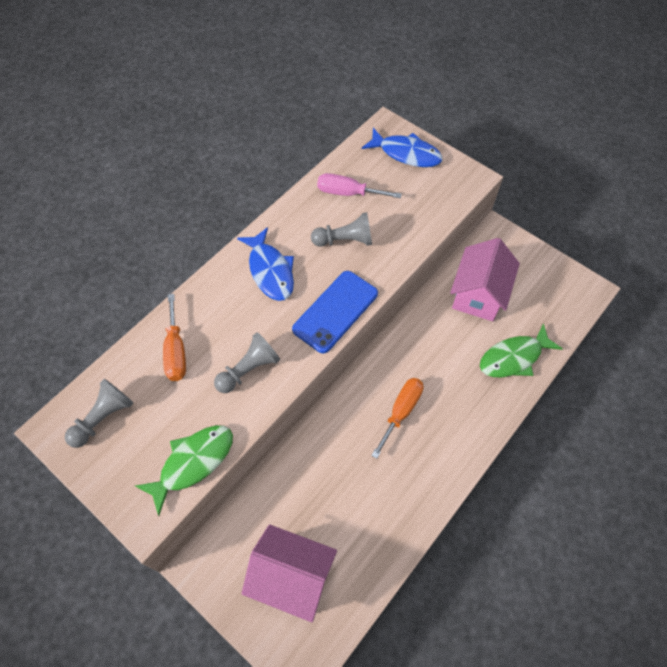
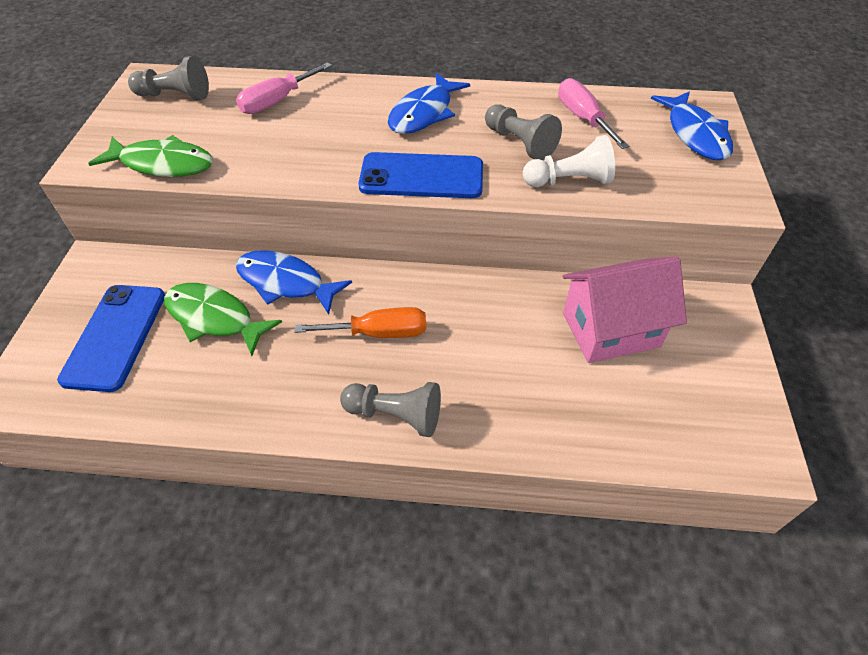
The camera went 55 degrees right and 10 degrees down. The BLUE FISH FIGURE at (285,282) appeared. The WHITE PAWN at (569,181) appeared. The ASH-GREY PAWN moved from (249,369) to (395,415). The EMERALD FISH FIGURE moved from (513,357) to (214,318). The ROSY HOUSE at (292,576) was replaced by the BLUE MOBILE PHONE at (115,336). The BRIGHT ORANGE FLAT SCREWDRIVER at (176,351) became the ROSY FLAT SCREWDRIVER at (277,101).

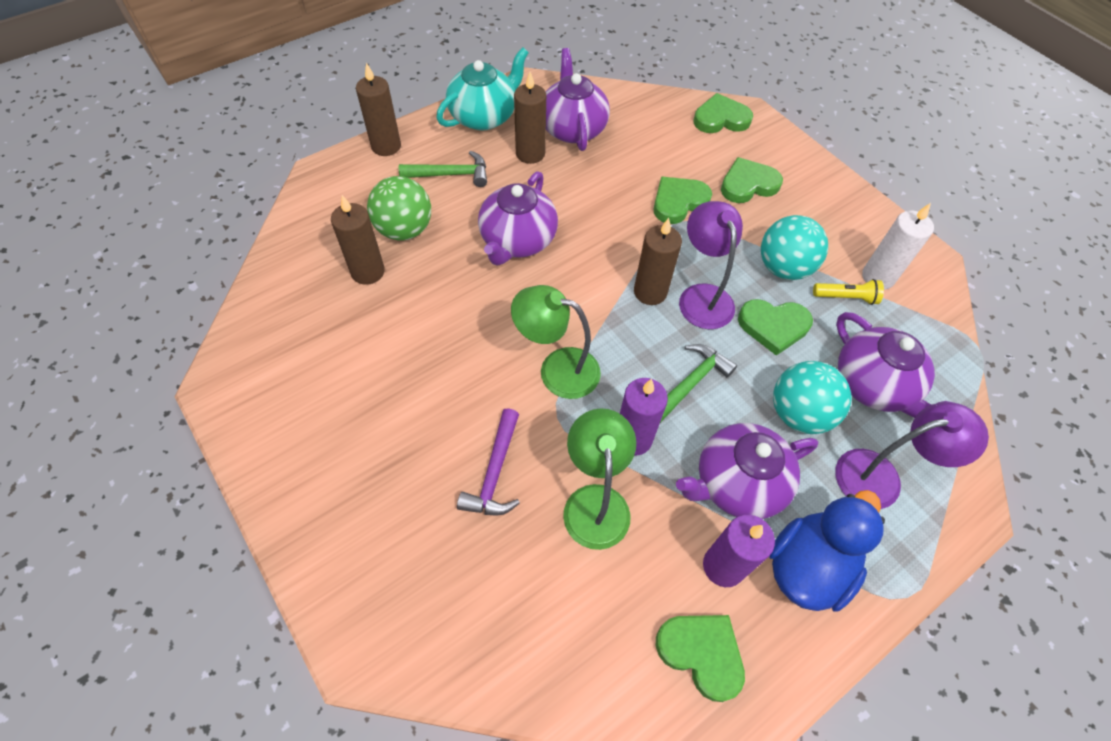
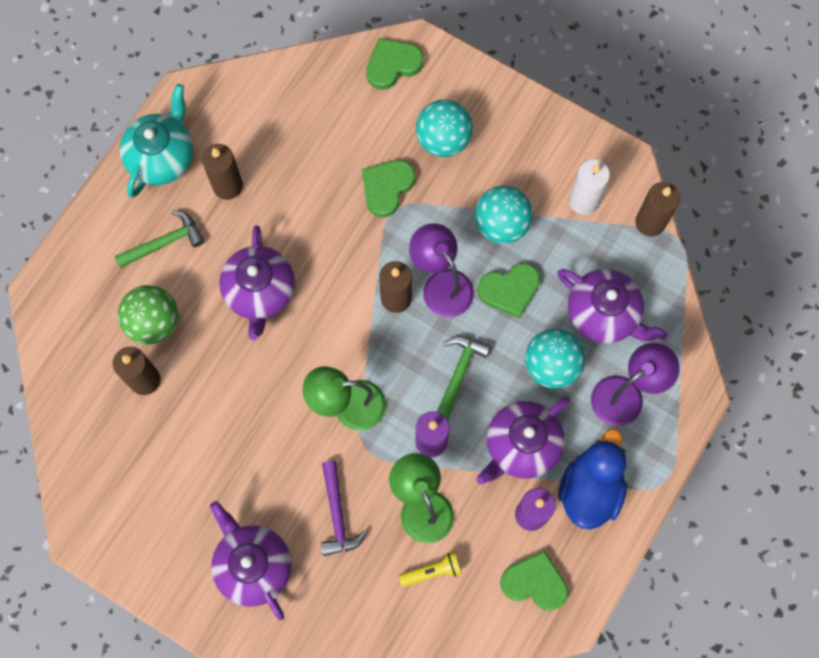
The camera went 20 degrees left and 15 degrees up. The RUSSET CANDLE moved from (386,146) to (650,222). The PURPLE TEA POT moved from (572,128) to (253,565). The BRIGHT YELLOW TORCH moved from (846,297) to (432,571). The EMERALD HEART at (748,184) was replaced by the AQUA BALL at (443,140).

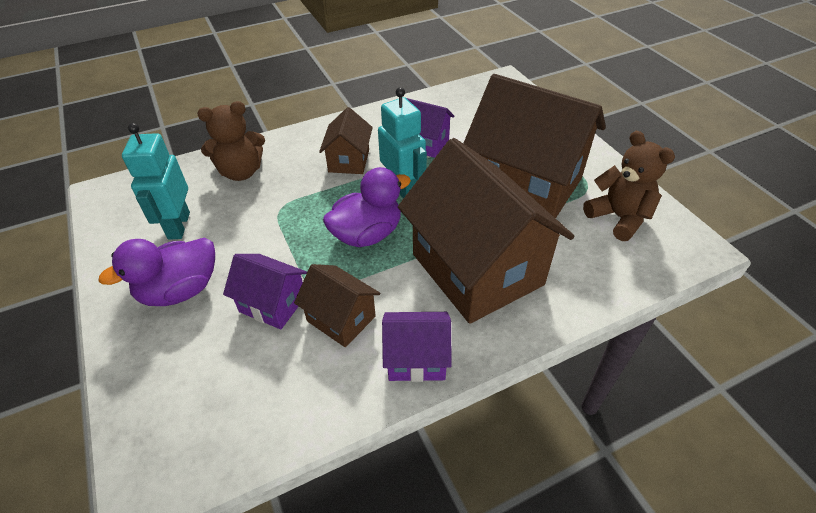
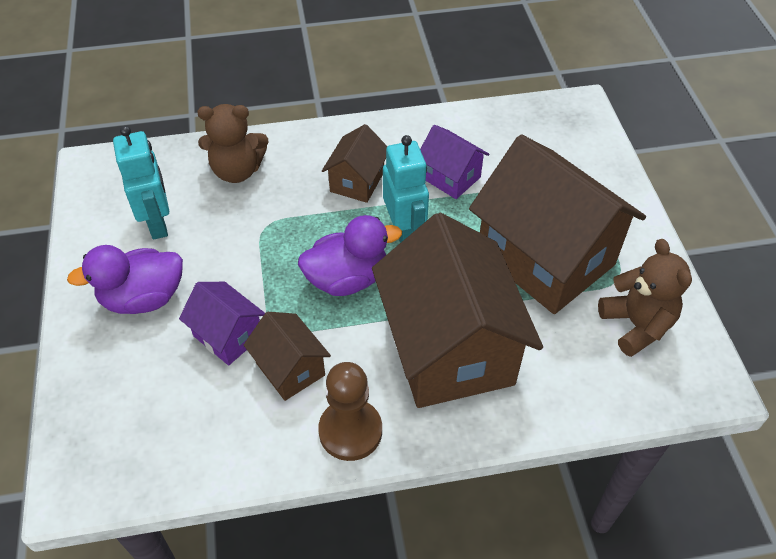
The camera went 15 degrees right and 5 degrees up. The PURPLE HOUSE at (416,358) was replaced by the RUSSET PAWN at (350,431). The AQUA ROBOT at (178,225) turned 150 degrees clockwise.

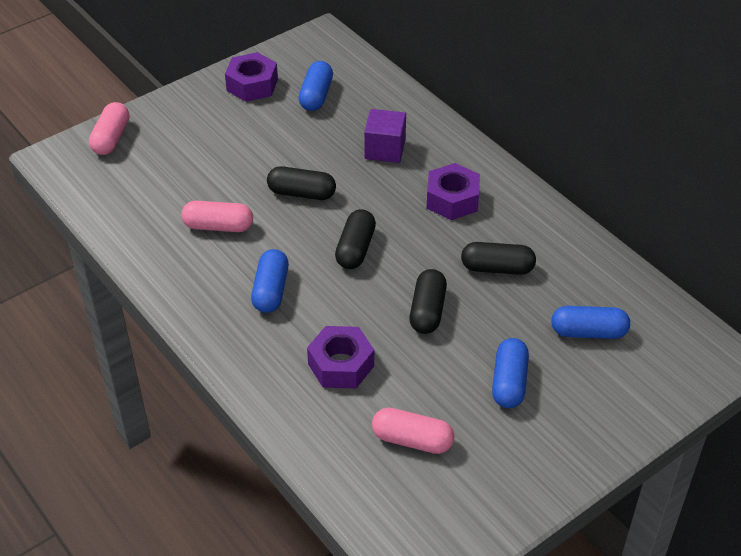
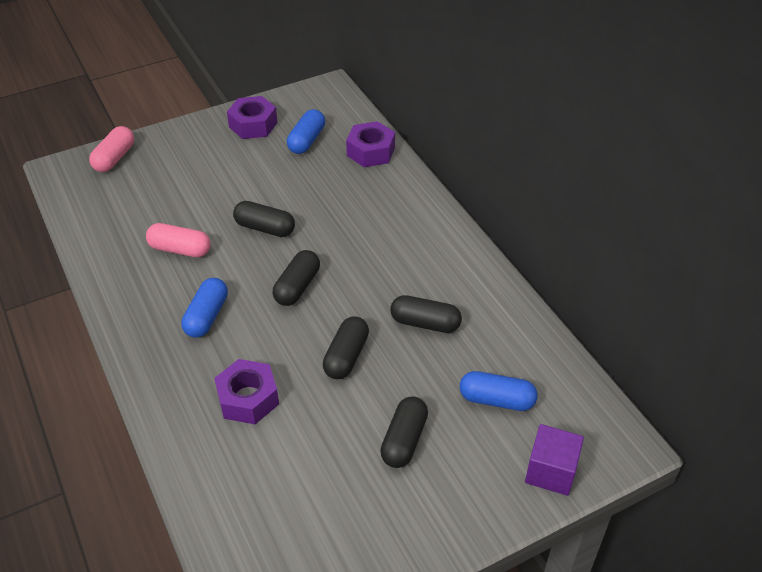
The camera went 10 degrees right and 0 degrees up. The ROSY PILL at (412,440) disappeared. The PURPLE SOLID CUBE moved from (385,149) to (551,471). The PURPLE HEX NUT moved from (452,199) to (370,151). The BLUE PILL at (509,382) became the EBONY PILL at (404,440).

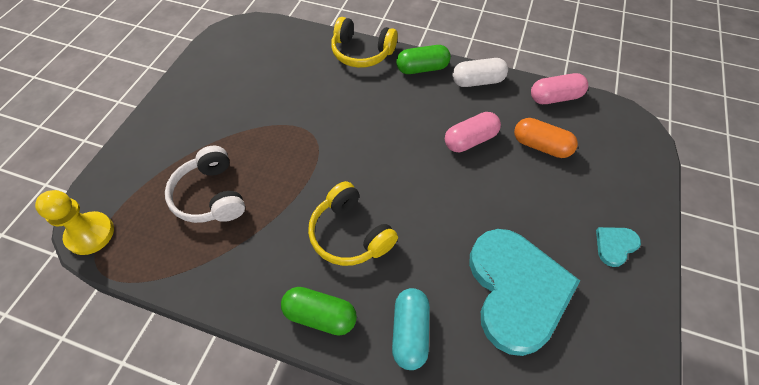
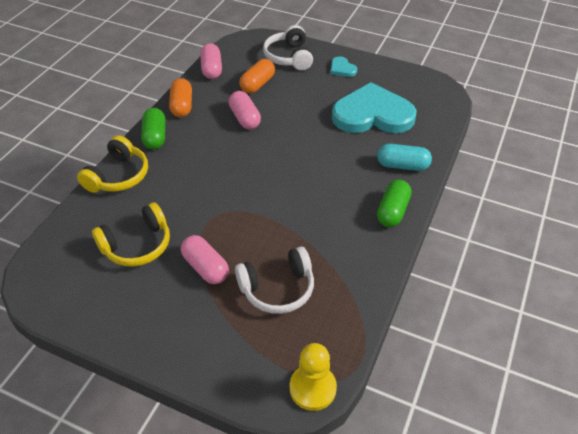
The camera went 85 degrees left and 10 degrees down. The ROSY PILL at (205,267) appeared. The WHITE HEADPHONES at (289,57) appeared. The BRIGHT YELLOW HEADPHONES moved from (350,234) to (137,245). The WHITE PILL at (477,81) became the BRIGHT ORANGE PILL at (182,106).

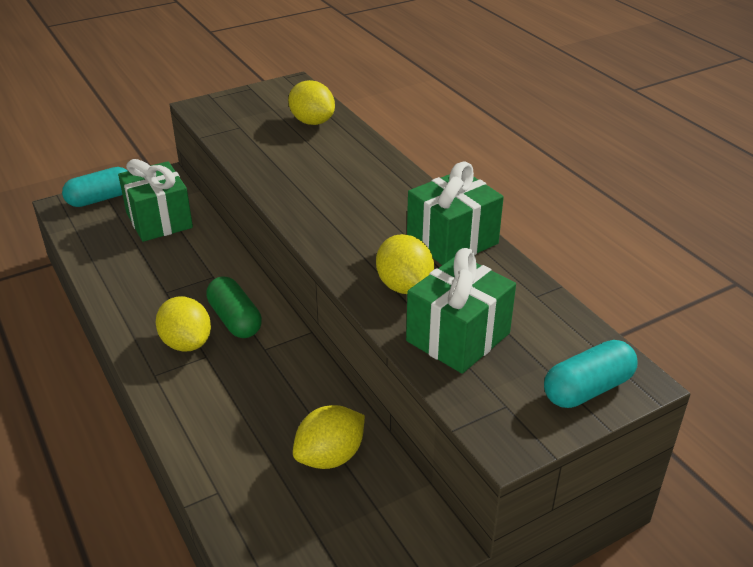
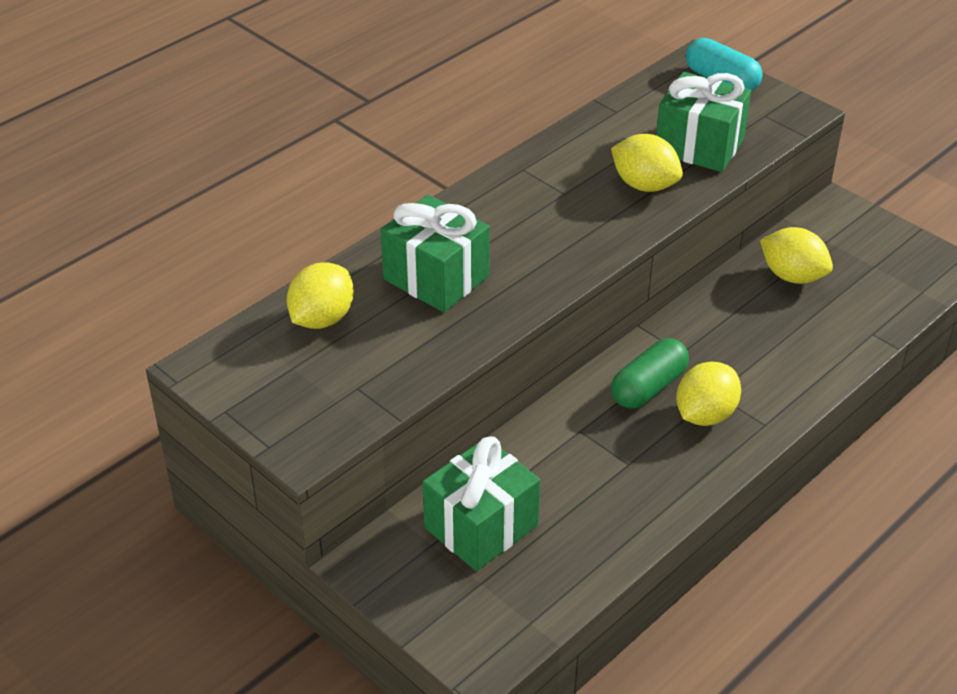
The camera went 105 degrees left and 5 degrees up. The AQUA PILL at (100,199) disappeared. The EMERALD PRESENT moved from (452,241) to (436,278). The BRIGHT YELLOW TOY LEMON at (404,286) turned 75 degrees clockwise.

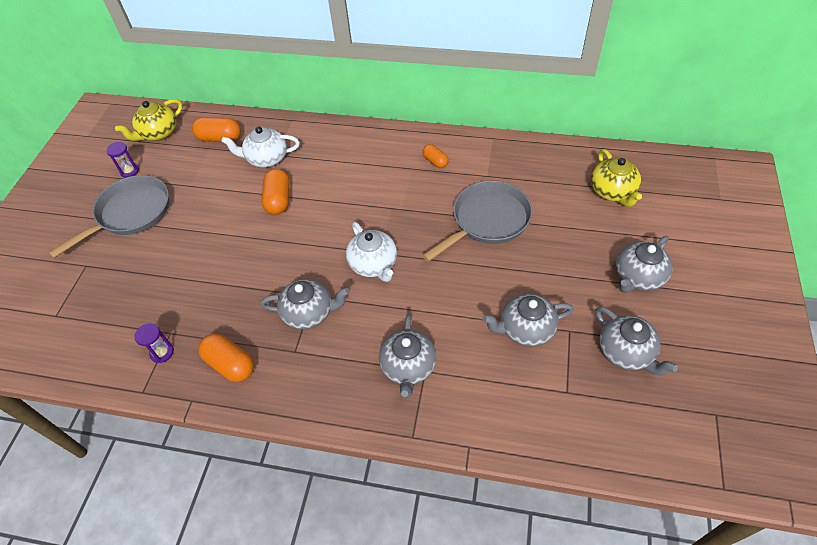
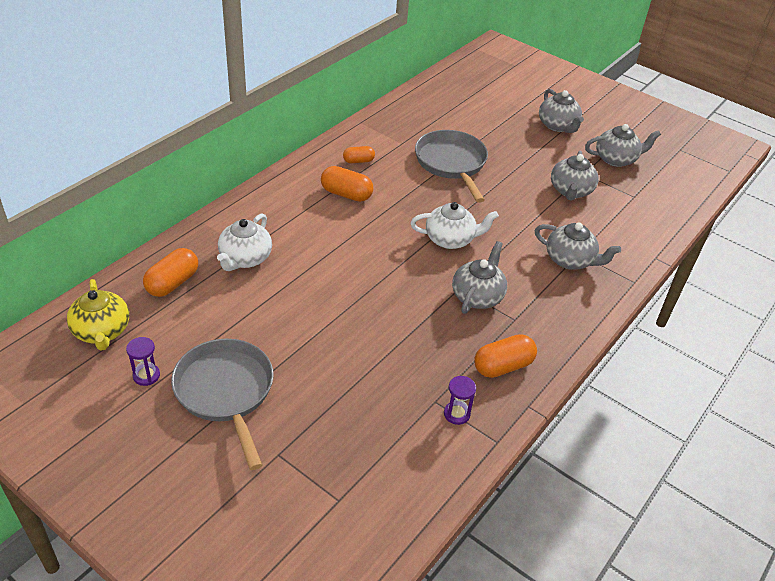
The camera went 70 degrees left and 10 degrees down. The BRIGHT YELLOW TEA POT at (612,192) disappeared. The BRIGHT ORANGE PILL moved from (278,200) to (346,194).

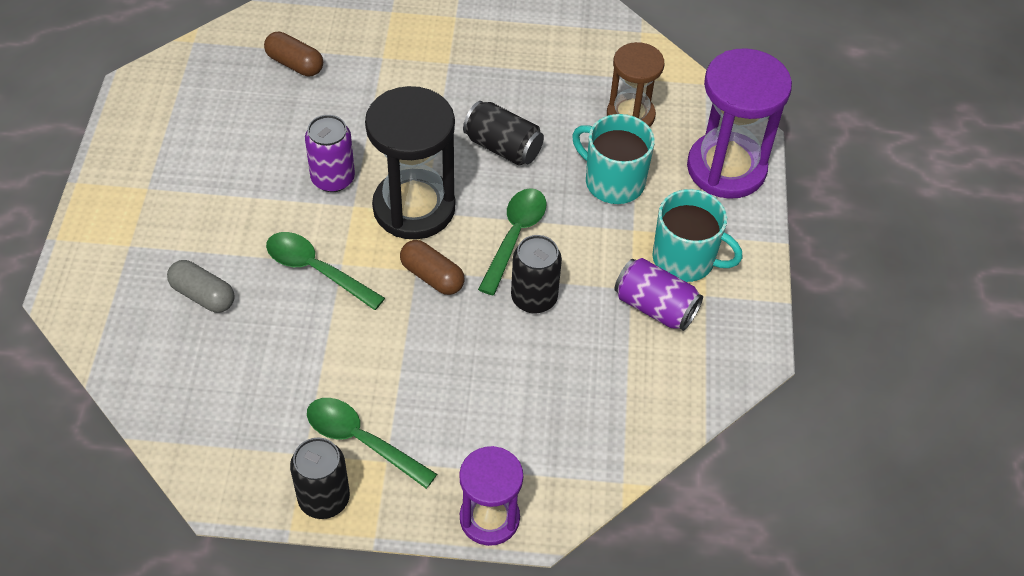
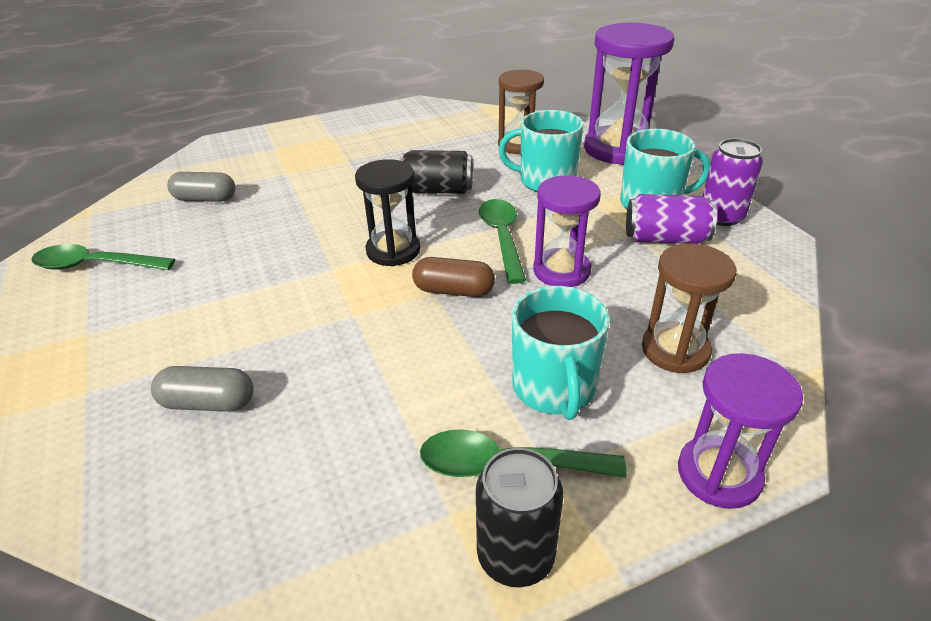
The camera went 25 degrees left and 15 degrees down. The AQUA COFFEE MUG at (554,387) appeared. The RUSSET HOURGLASS at (675,350) appeared. The EMERALD TABLESPOON moved from (316,270) to (95,265). The PURPLE SODA CAN moved from (333,178) to (721,216). The EBONY SODA CAN at (534,298) was replaced by the PURPLE HOURGLASS at (561,271). The RUSSET PILL at (295,64) became the ASH-GREY PILL at (205,199). The EBONY HOURGLASS at (414,207) changed to 0.63 times the size.

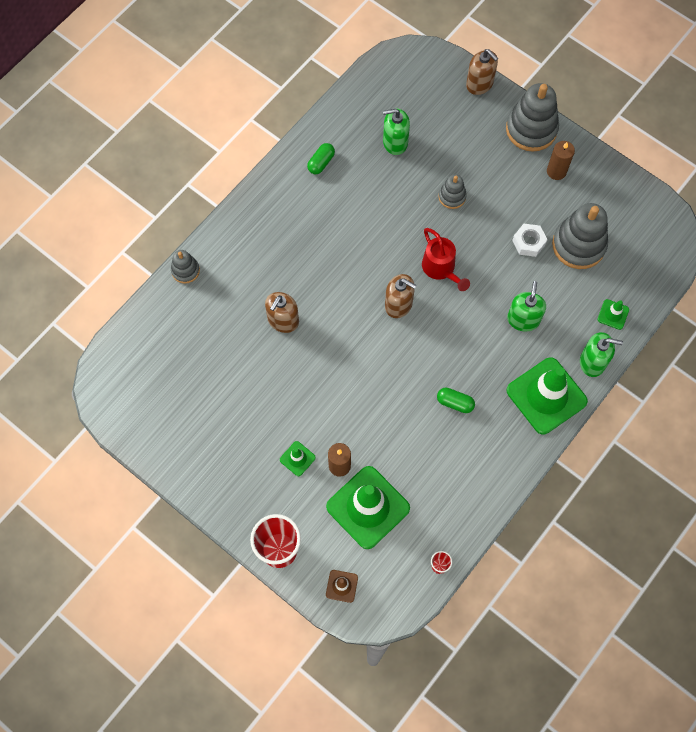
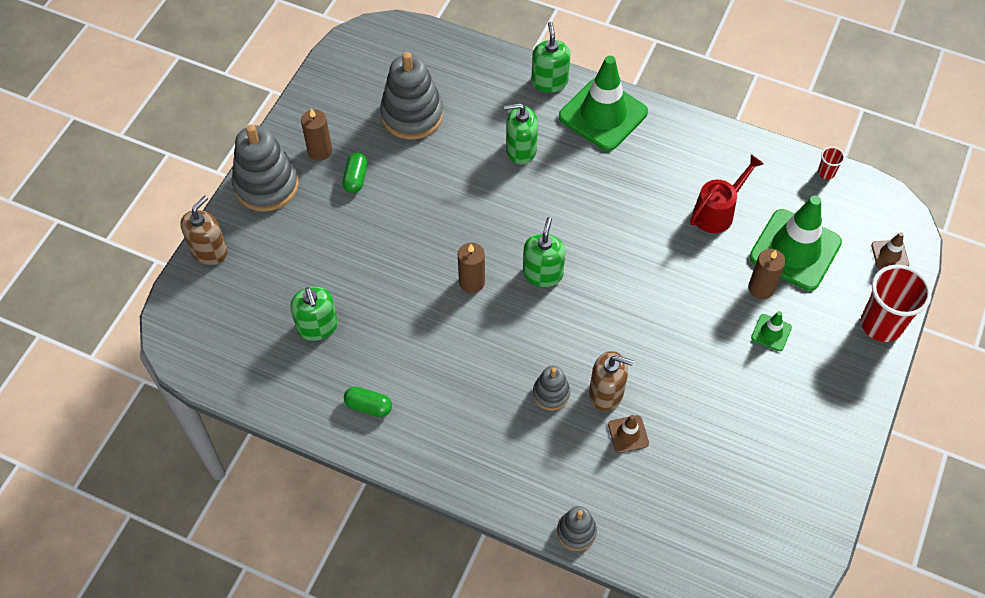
The camera went 105 degrees left and 10 degrees down. The WHITE HEX NUT at (528,242) disappeared. The EMERALD ROAD CONE at (613,314) disappeared. The RUSSET CANDLE at (472,282) appeared. The RUSSET ROAD CONE at (628,434) appeared. The CRIMSON WATERING CAN moved from (441,269) to (717,212). The EMERALD PILL moved from (455,403) to (356,178). The ASH-GREY RING STACKER moved from (452,196) to (551,393). The RUSSET SOAP DISPENSER at (398,304) became the EMERALD SOAP DISPENSER at (542,273).

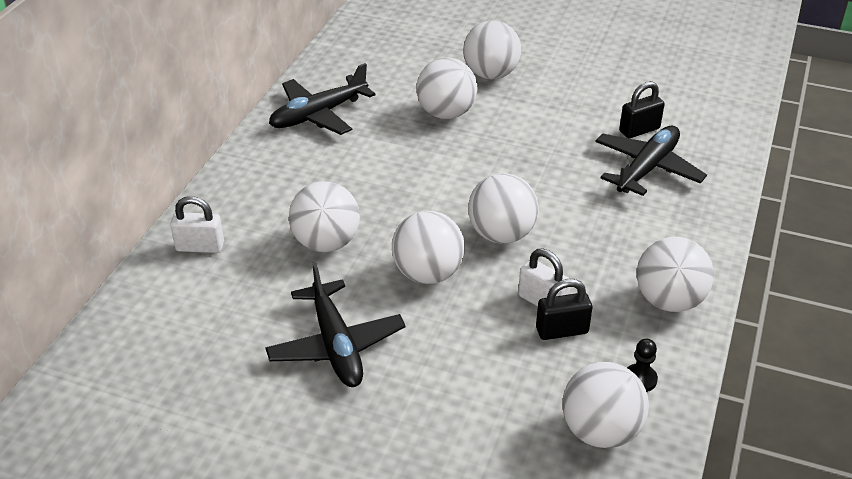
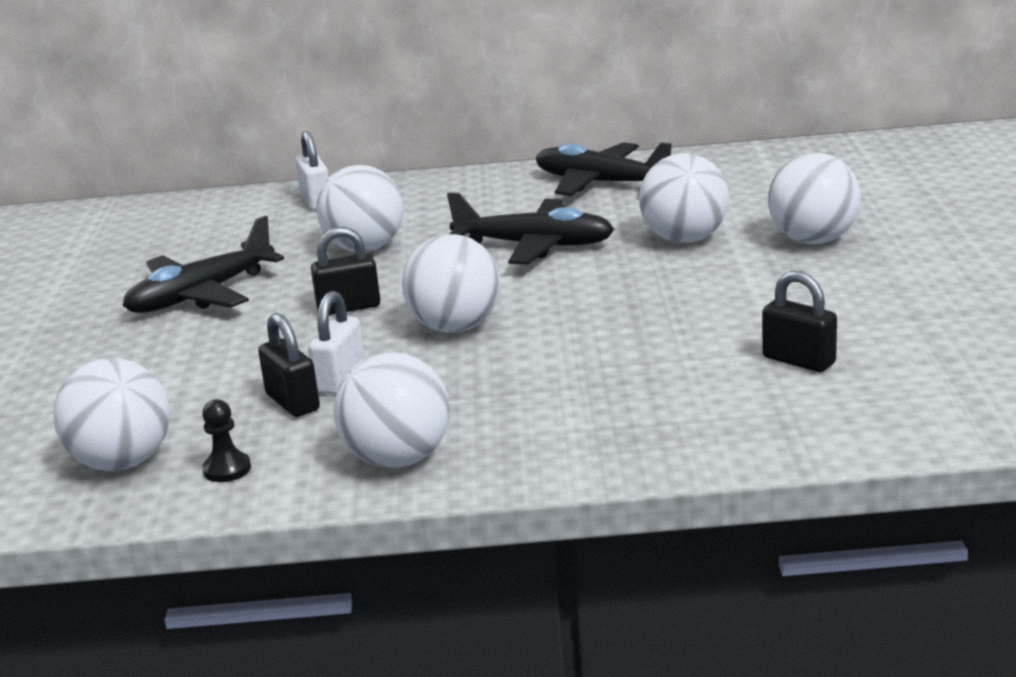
The camera went 70 degrees right and 15 degrees down. The EBONY PLANE moved from (647,168) to (535,246). The WHITE BALL at (428,274) was replaced by the EBONY SMALL LOCK at (348,307).

